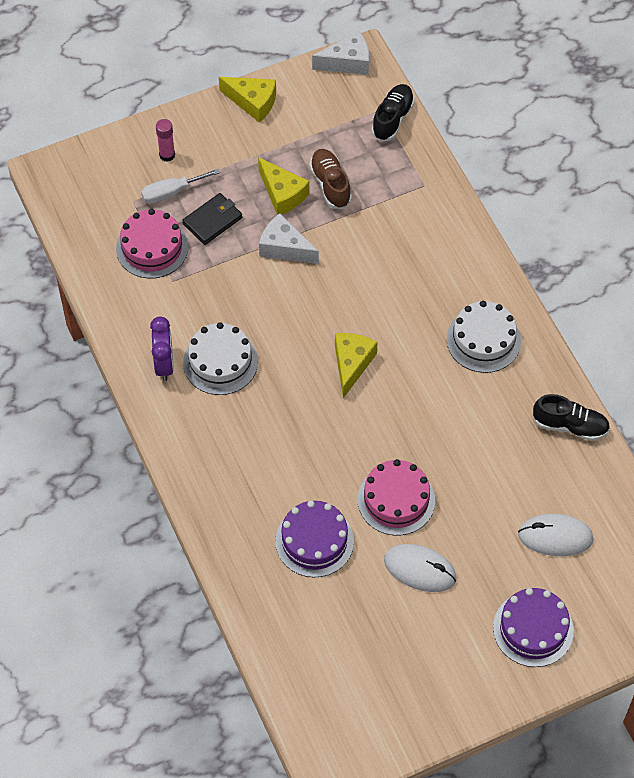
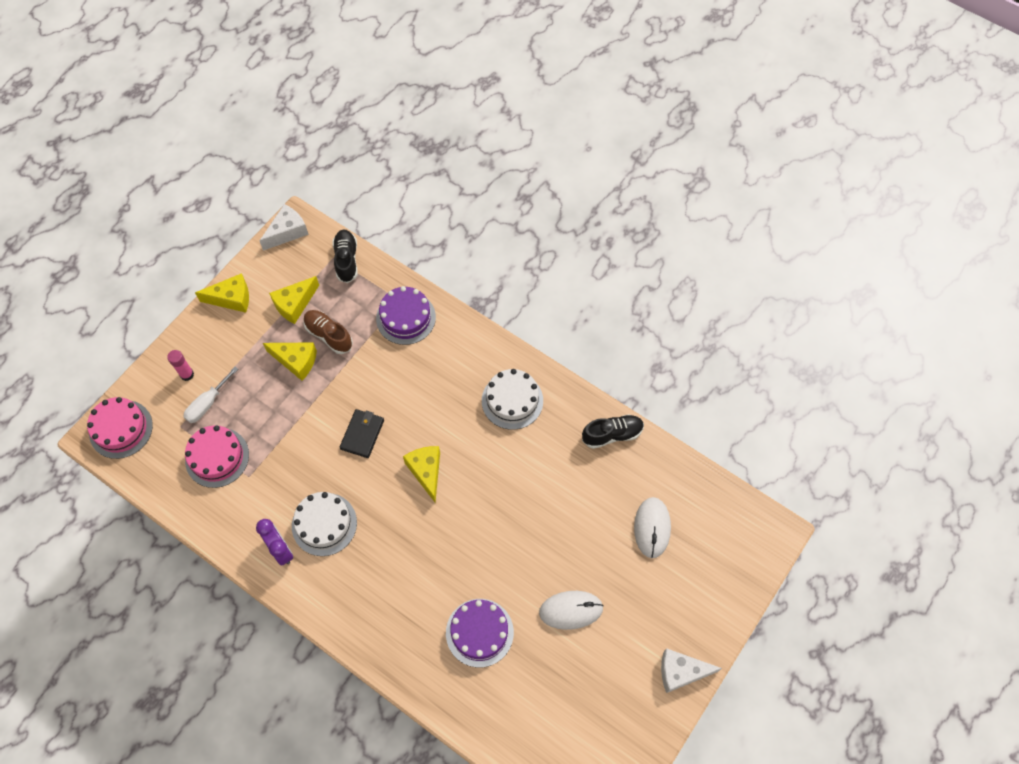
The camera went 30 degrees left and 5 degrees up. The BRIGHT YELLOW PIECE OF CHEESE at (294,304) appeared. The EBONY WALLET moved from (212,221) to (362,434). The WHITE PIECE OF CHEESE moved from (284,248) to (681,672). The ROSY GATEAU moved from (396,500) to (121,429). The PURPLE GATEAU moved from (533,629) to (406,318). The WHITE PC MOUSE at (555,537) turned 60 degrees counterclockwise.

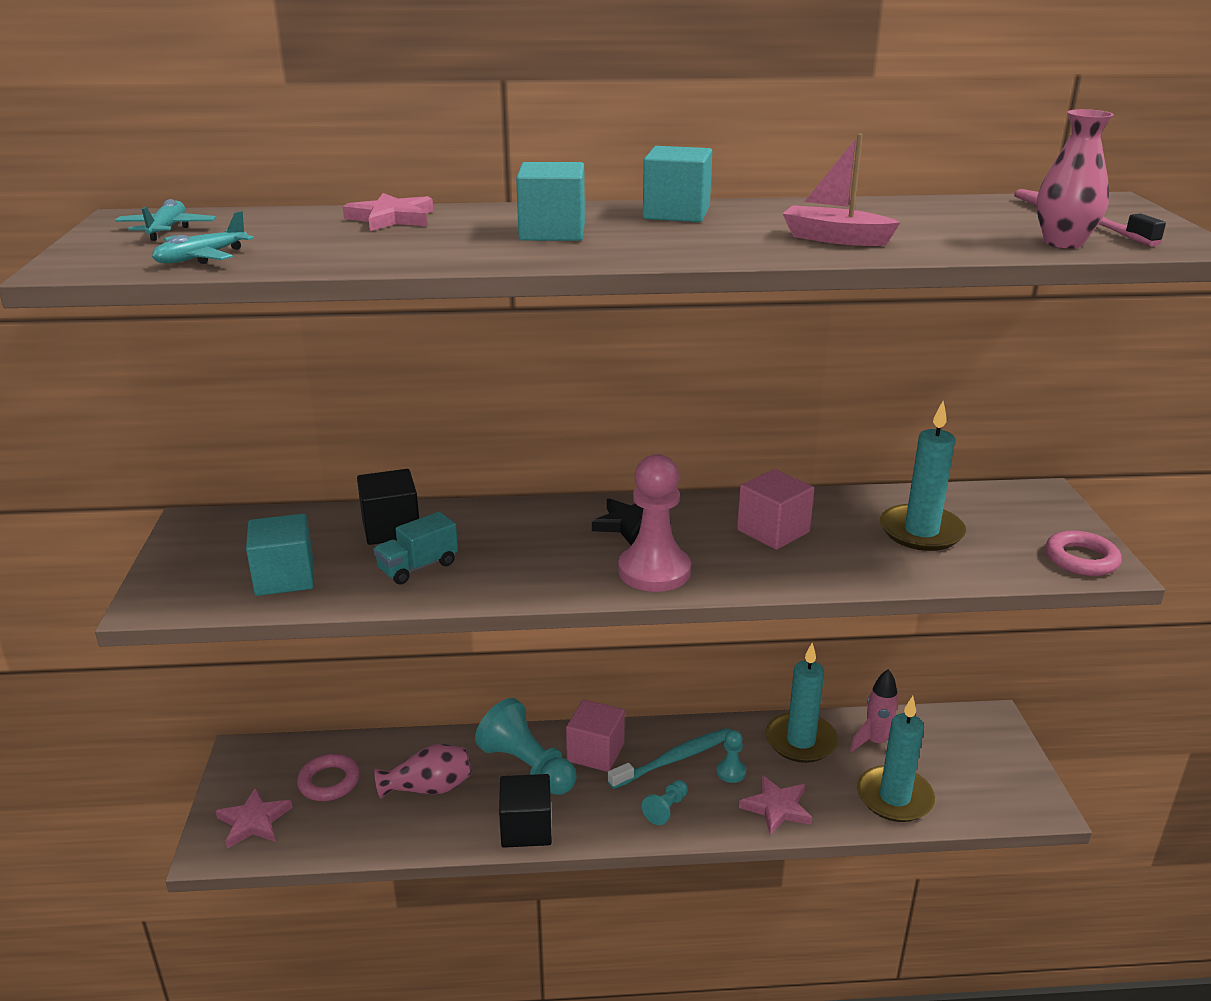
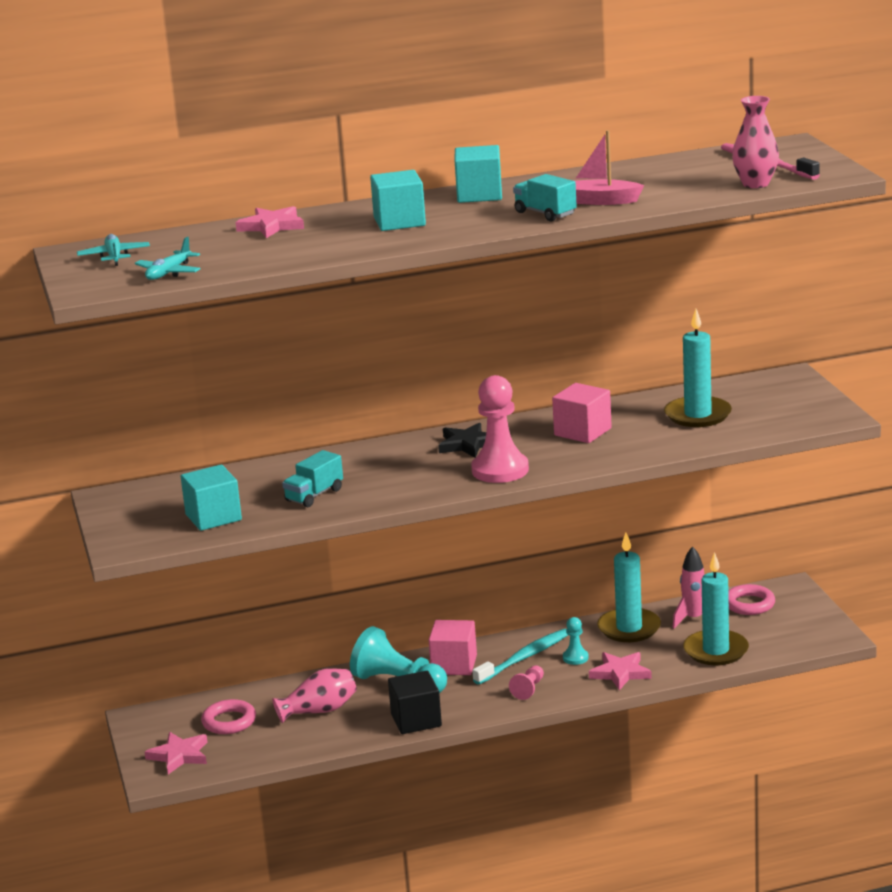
The camera went 10 degrees left and 5 degrees down. The EBONY SOLID CUBE at (391,529) disappeared. The AQUA TRUCK at (545,213) appeared. The ROSY RING moved from (1081,559) to (749,604). The AQUA PAWN at (666,809) became the ROSY PAWN at (529,689).

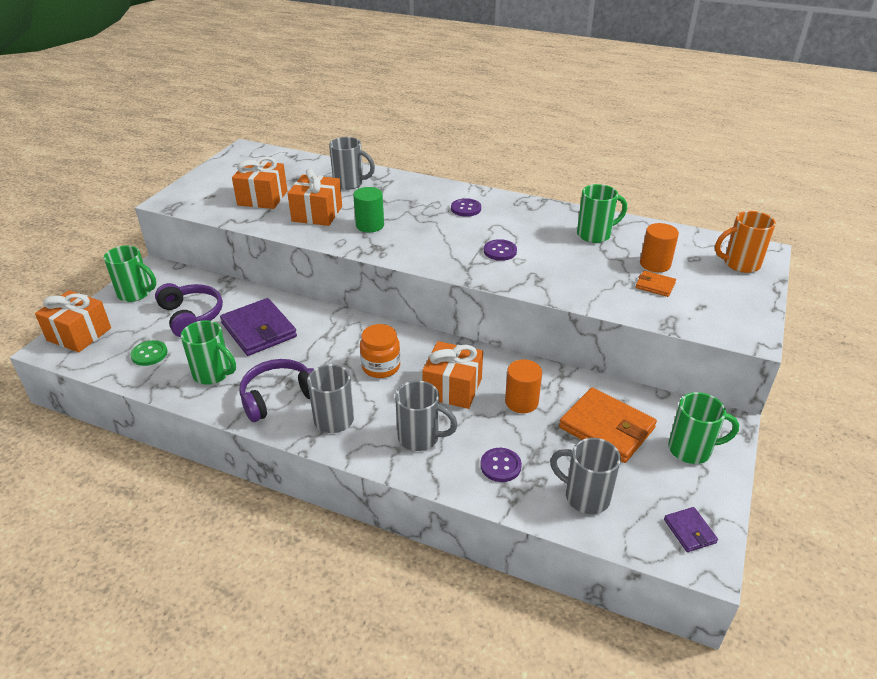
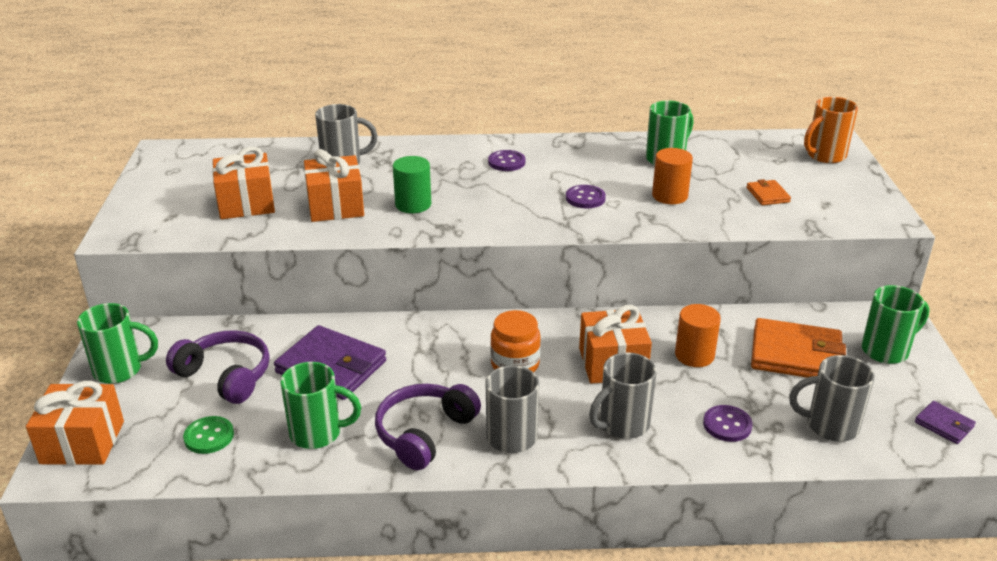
The camera went 25 degrees left and 5 degrees down. The BRIGHT ORANGE CYLINDER moved from (655,264) to (669,196). The ASH-GREY COFFEE MUG at (420,438) turned 150 degrees clockwise. The BRIGHT ORANGE WALLET at (655,285) turned 75 degrees clockwise.

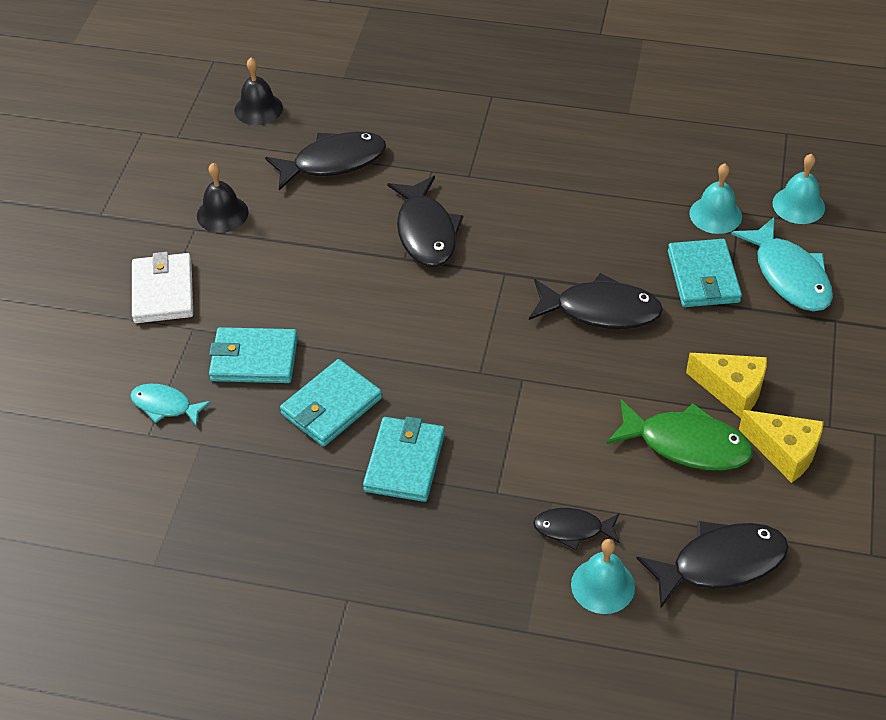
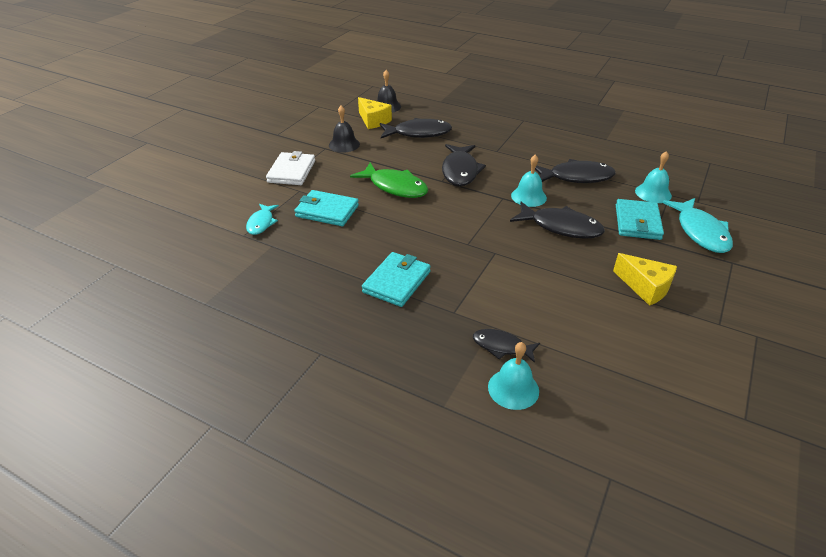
The camera went 15 degrees right and 10 degrees down. The AQUA WALLET at (331,406) disappeared. The EMERALD FISH FIGURE moved from (686,444) to (395,187). The EBONY FISH FIGURE moved from (721,563) to (576,177). The BRIGHT YELLOW PIECE OF CHEESE moved from (784,452) to (373,121). The AQUA SCHOOL BELL moved from (798,205) to (528,196). The AQUA FISH FIGURE at (165,406) turned 120 degrees counterclockwise.

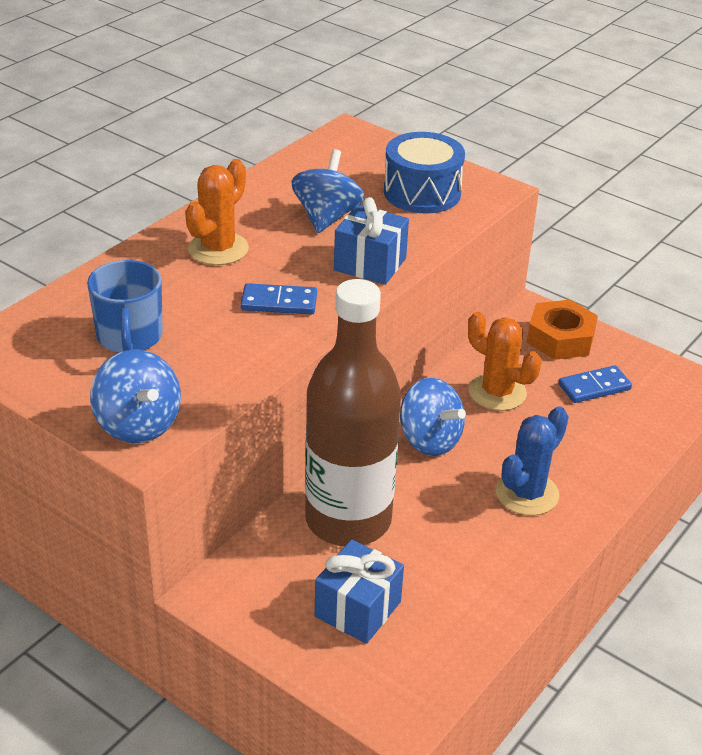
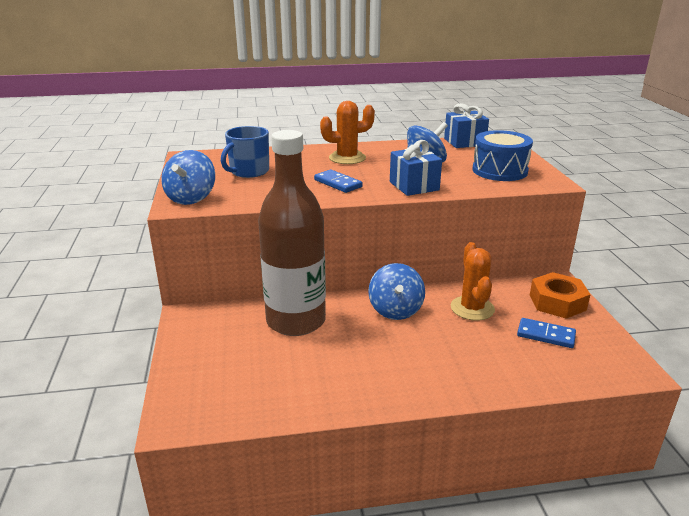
The camera went 45 degrees right and 10 degrees down. The BLUE PRICKLY PLANT at (527,493) disappeared. The BLUE PRESENT moved from (357,609) to (464,142).

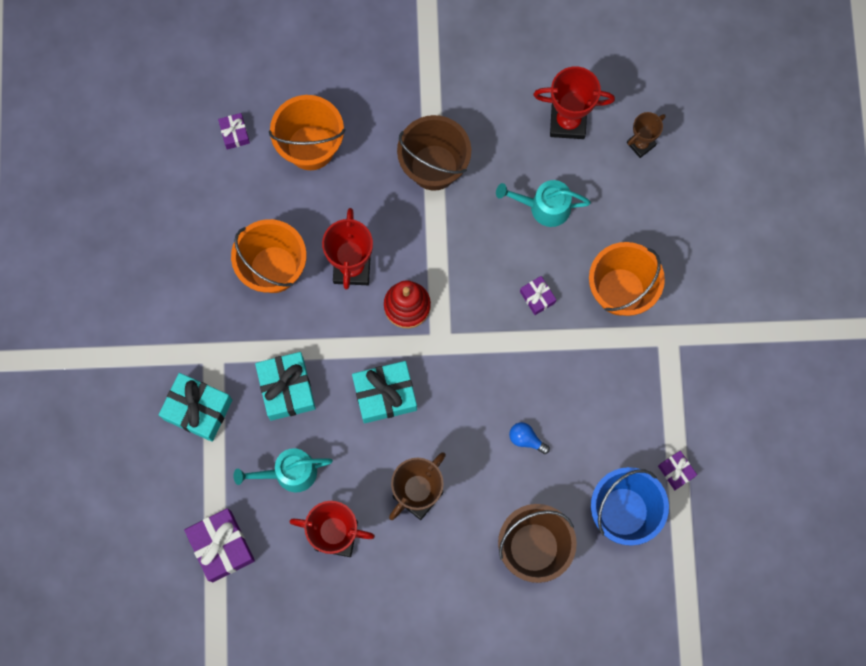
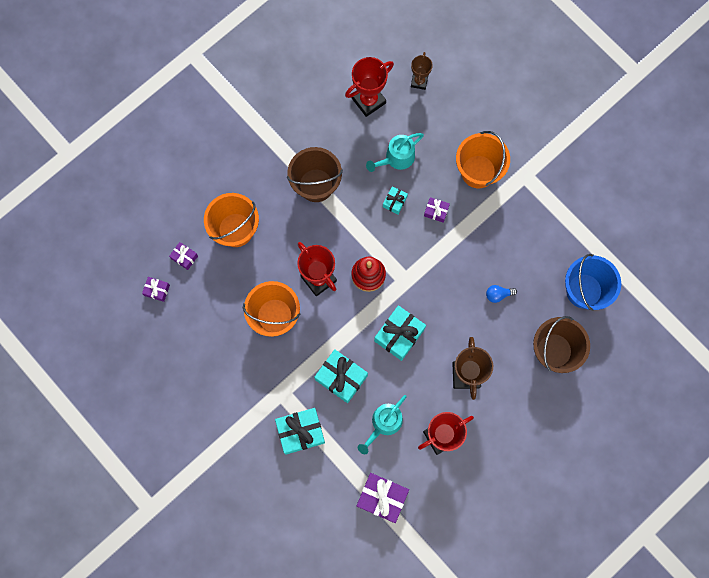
The camera went 40 degrees left and 0 degrees up. The AQUA PRESENT at (394,202) appeared. The PURPLE PRESENT moved from (676,471) to (157,290).

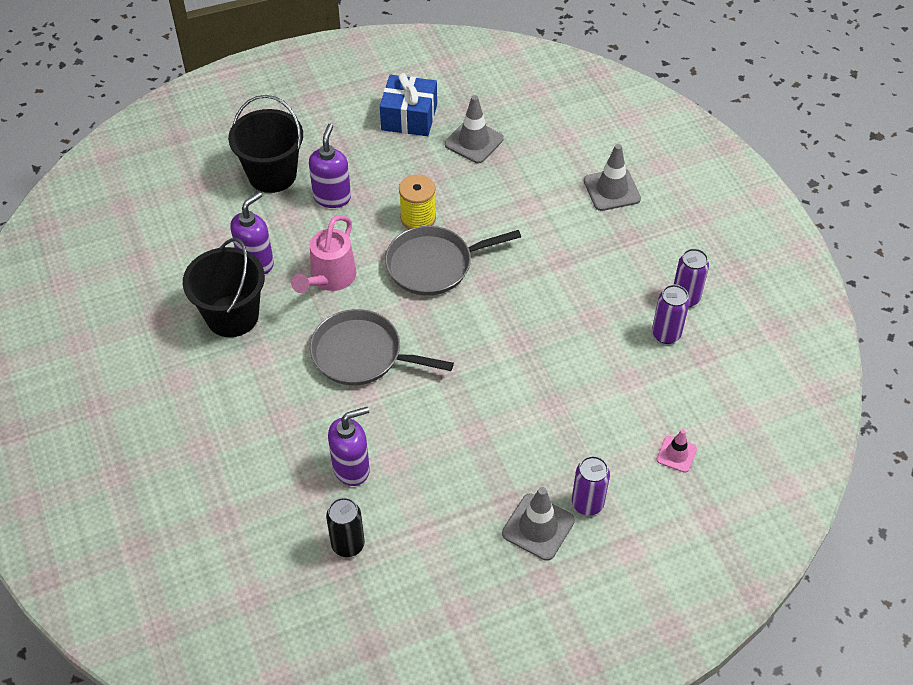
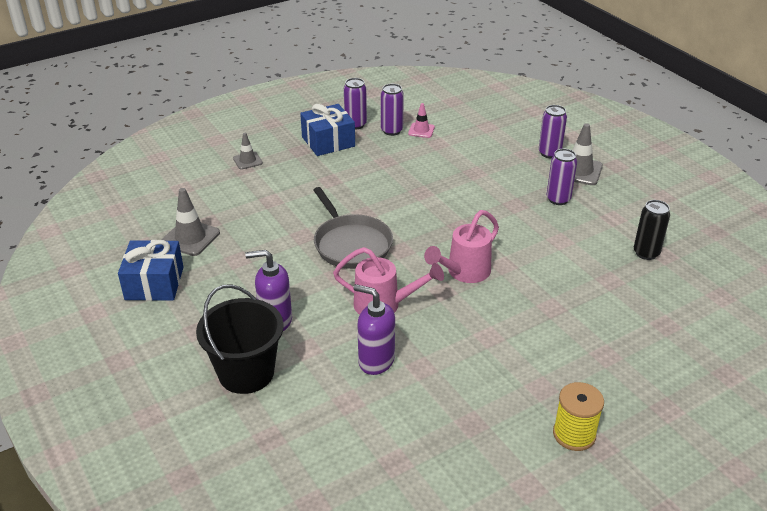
The camera went 100 degrees left and 15 degrees down. The EBONY PAIL at (232,316) disappeared. The PURPLE SOAP DISPENSER at (351,468) disappeared. The BLUE PRESENT at (328,141) appeared. The PURPLE SODA CAN at (558,199) appeared. The BRIGHT YELLOW REEL OF THREAD moved from (418,218) to (574,434). The ROSY ROAD CONE moved from (676,454) to (421,130). The ASH-GREY SKILLET at (361,354) was replaced by the ROSY WATERING CAN at (464,272). The ASH-GREY ROAD CONE at (611,190) changed to 0.61 times the size.

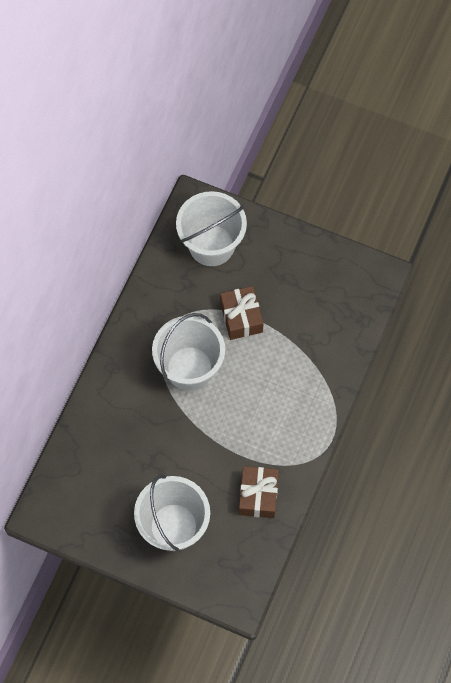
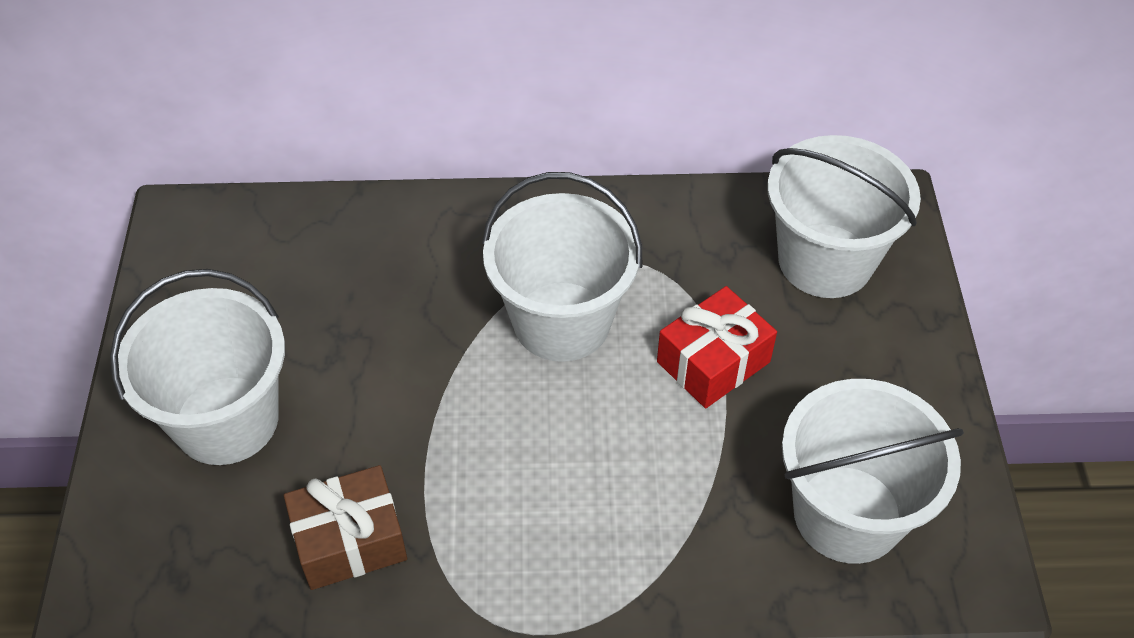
The camera went 65 degrees right and 15 degrees down. The WHITE PAIL at (847,514) appeared. The RUSSET PRESENT at (241,317) became the CRIMSON PRESENT at (713,362).

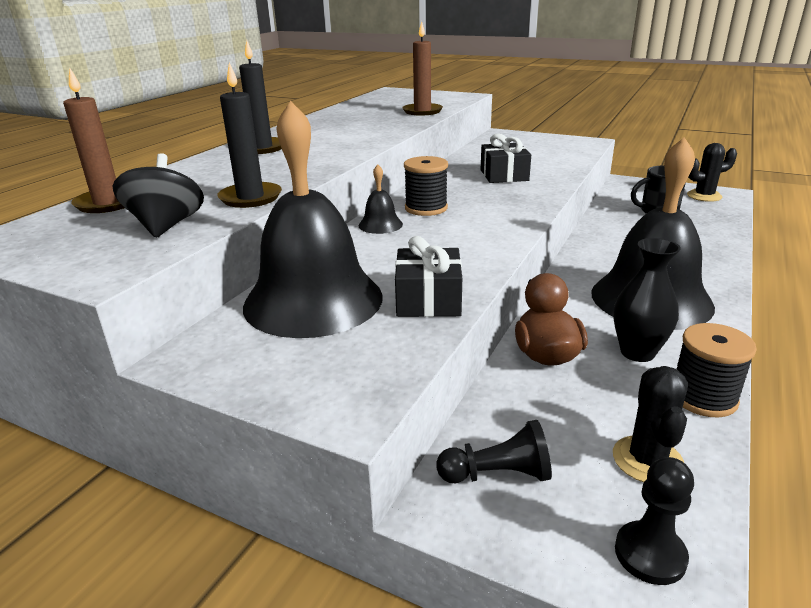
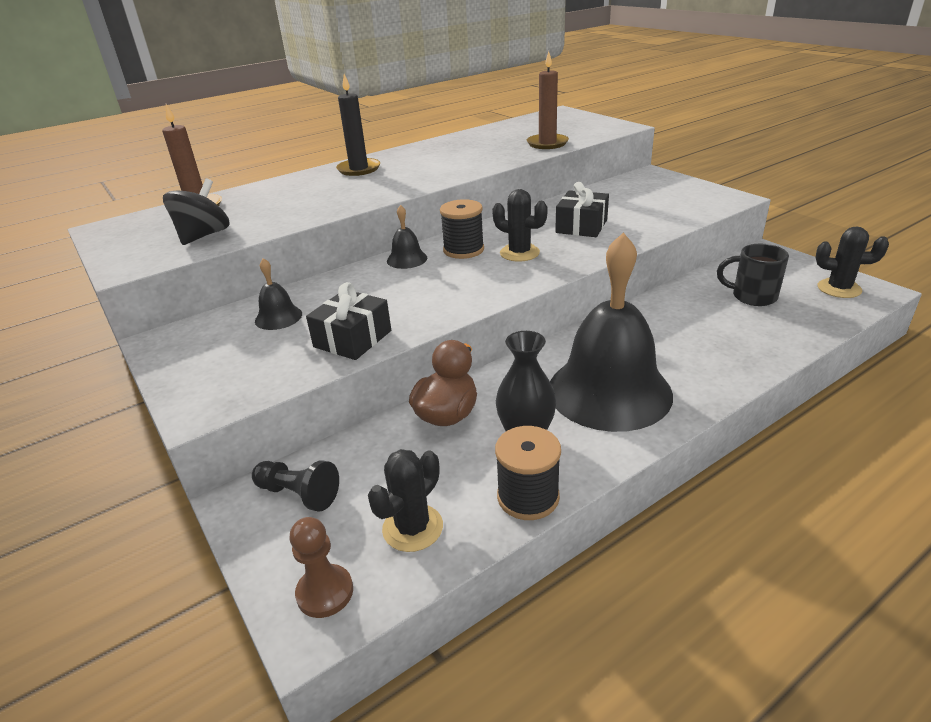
The camera went 30 degrees right and 5 degrees up. The EBONY CANDLE at (250,198) disappeared. The EBONY PRICKLY PLANT at (519,253) appeared. The EBONY PAWN at (650,554) became the RUSSET PAWN at (325,592). The EBONY SCHOOL BELL at (313,300) changed to 0.41 times the size.

